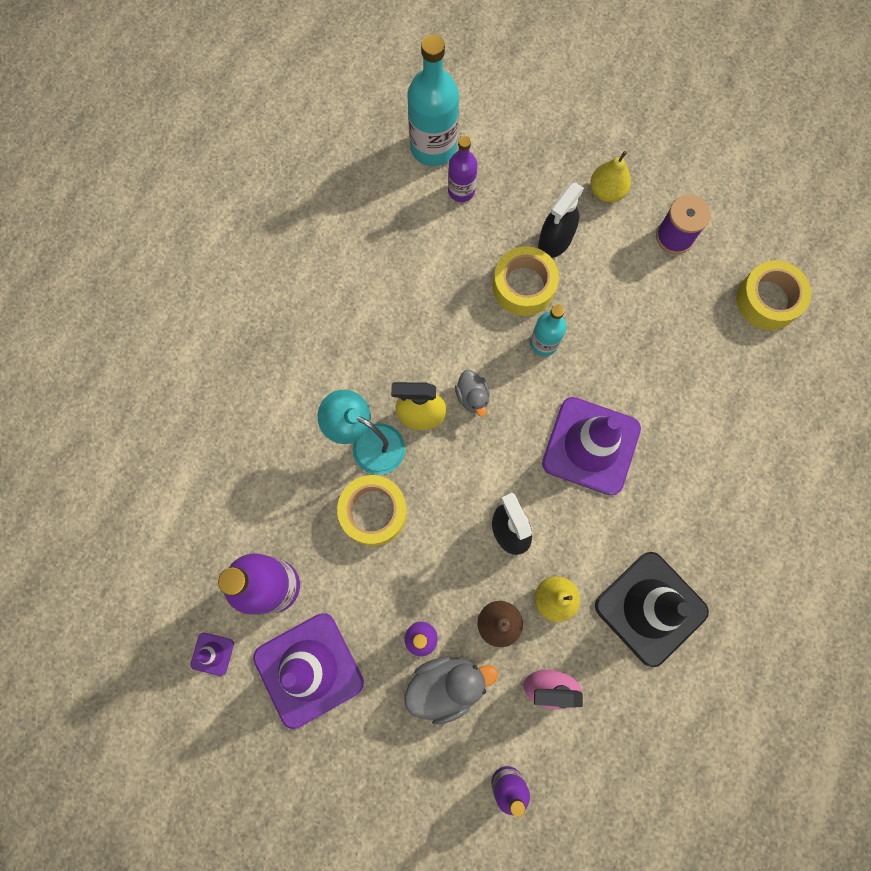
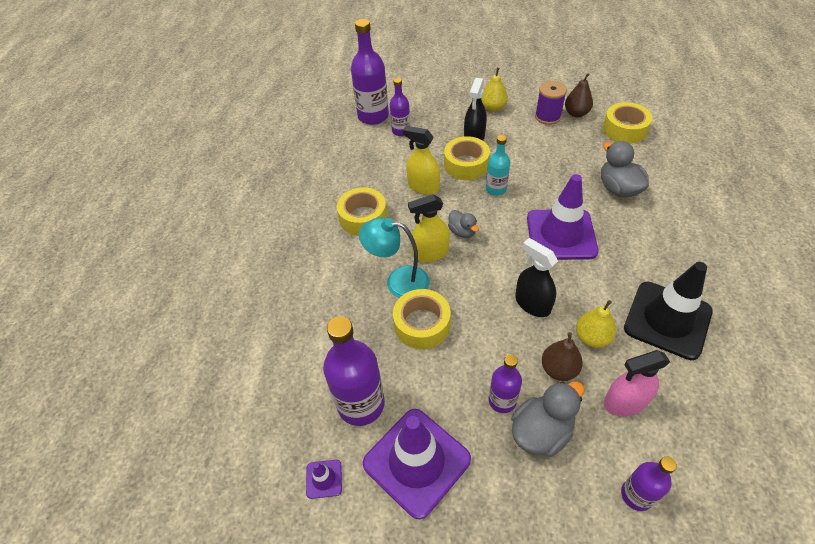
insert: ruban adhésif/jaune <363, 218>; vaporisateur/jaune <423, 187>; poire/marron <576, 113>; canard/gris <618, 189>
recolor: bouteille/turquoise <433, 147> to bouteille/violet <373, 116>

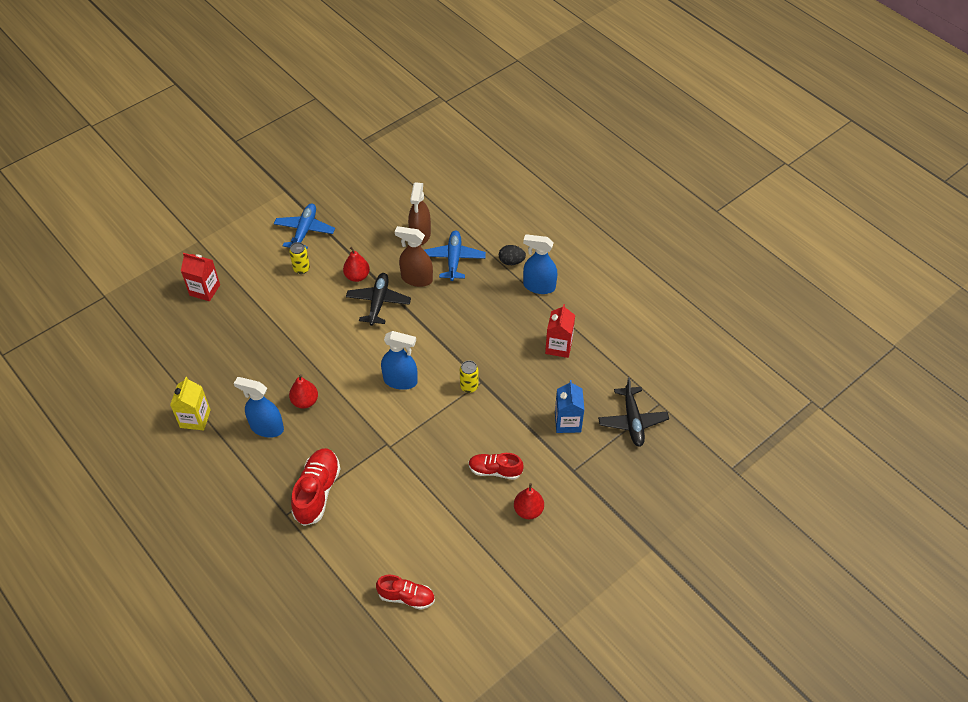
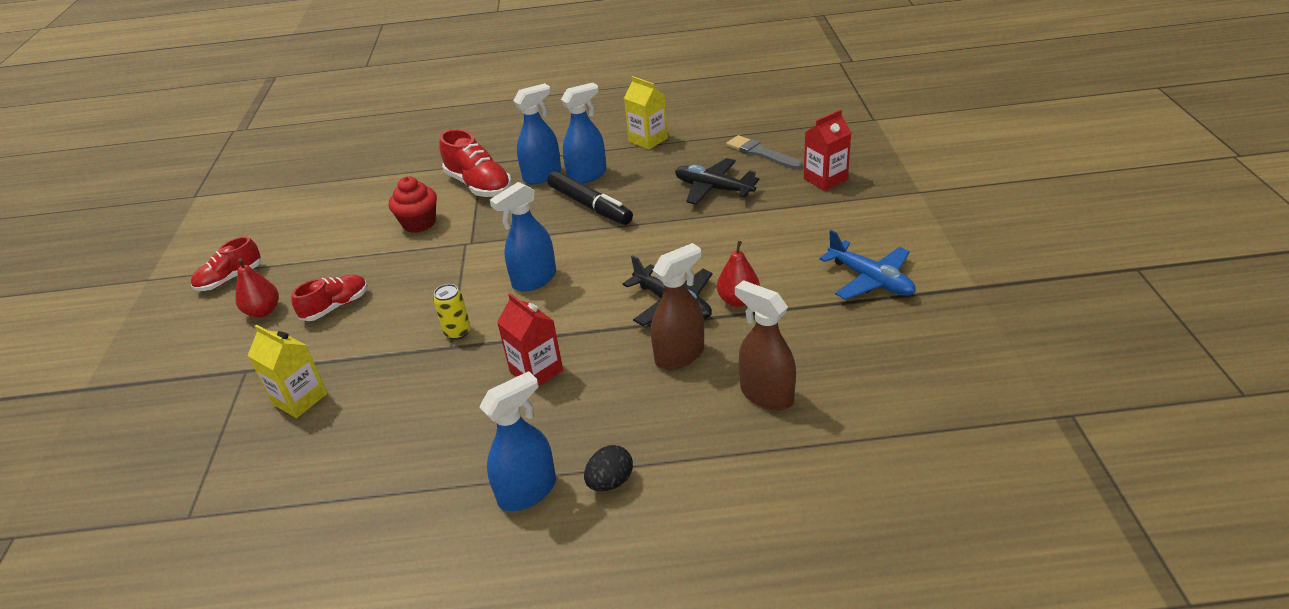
delete: canette/jaune <301, 269>; avion/bleu <454, 259>
insert: muffin/rouge <419, 223>; vaporisateur/bleu <542, 176>; pinceau/gris <761, 153>
move: chaussure/rouge <406, 597> to <230, 279>; brique de lait/rouge <558, 346> to <536, 371>; avion/noir <632, 421> to <713, 189>
replace: poire/rouge <305, 401> to feutre/noir <590, 206>
recolor: brique de lait/bleu <567, 422> to brique de lait/jaune <300, 399>

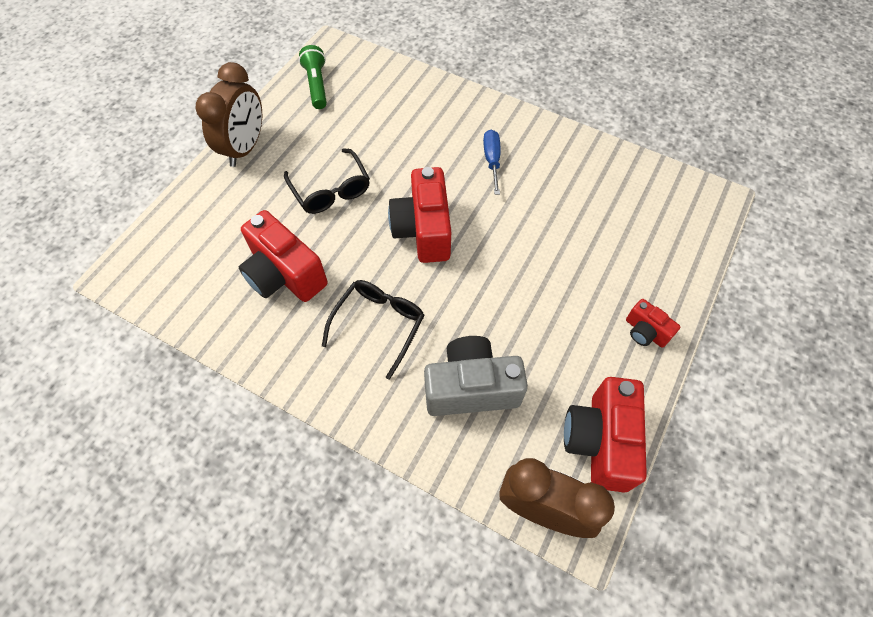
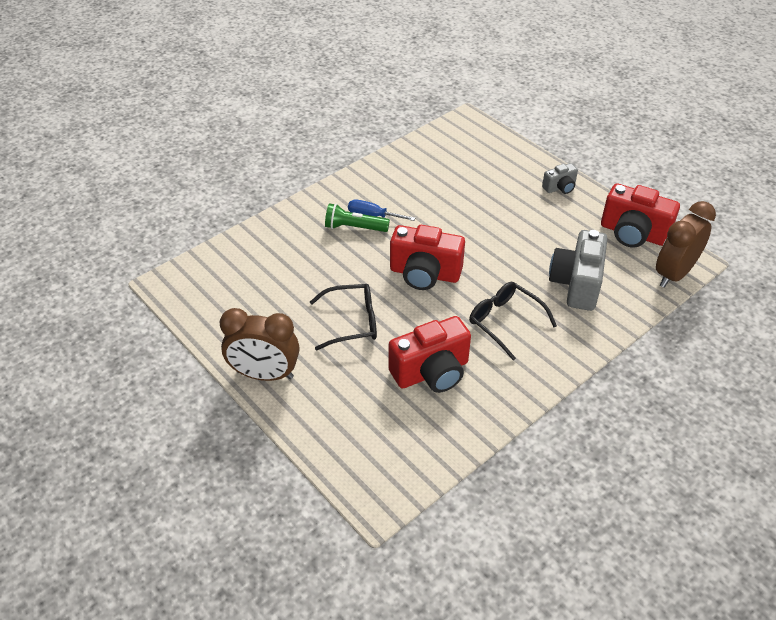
move: lampe de poche/vert <317, 85> to <354, 228>
recolor: appareil photo/rouge <645, 332> to appareil photo/gris <560, 187>
rotate: réveil/marron <245, 148> = <264, 374> 150 degrees clockwise

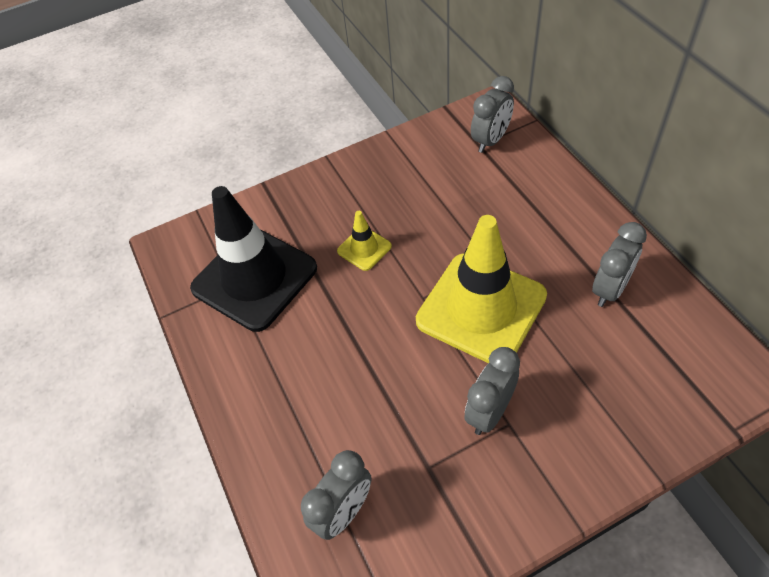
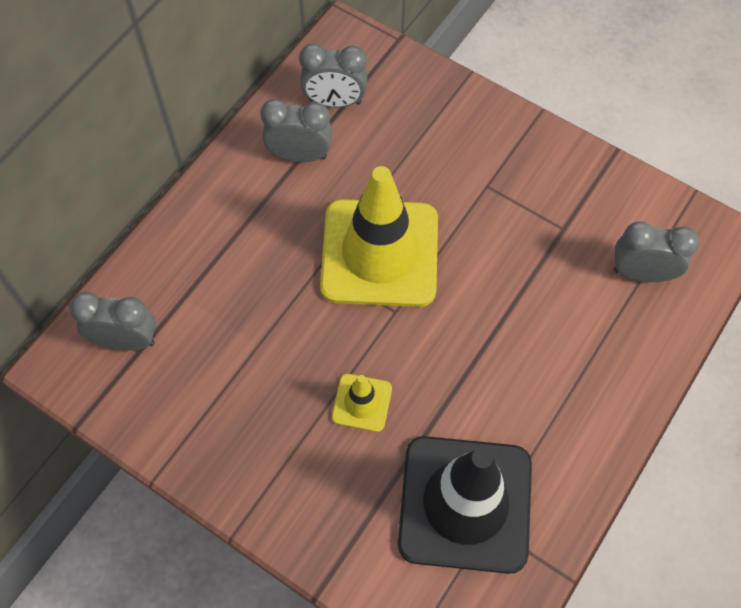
move: réveil/gris <489, 412> to <335, 102>

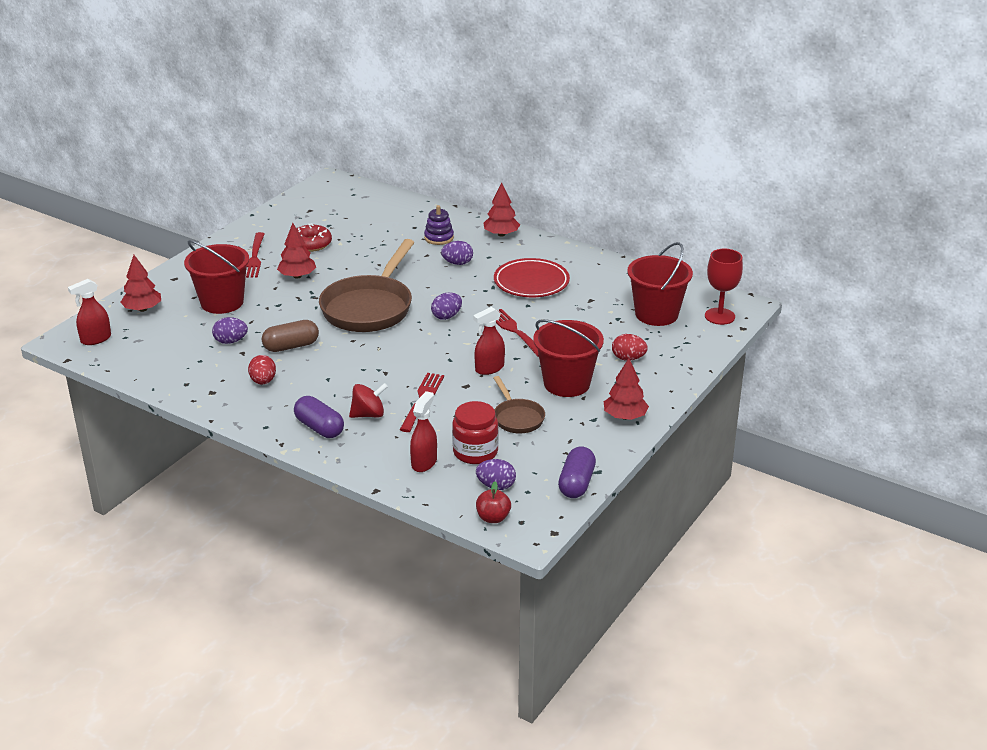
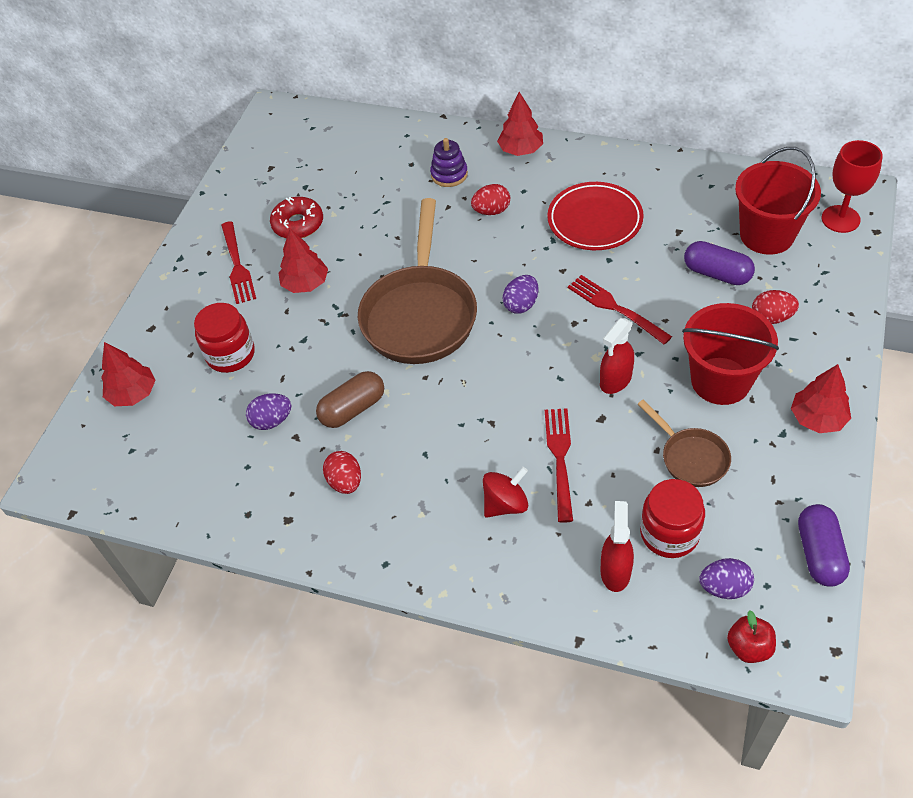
delete: vaporisateur/rouge <95, 339>
move: gélule/violet <319, 428> to <717, 274>
replace: seau/rouge <222, 302> to bocal/rouge <230, 354>
recolor: œuf/violet <457, 263> to œuf/rouge <491, 211>

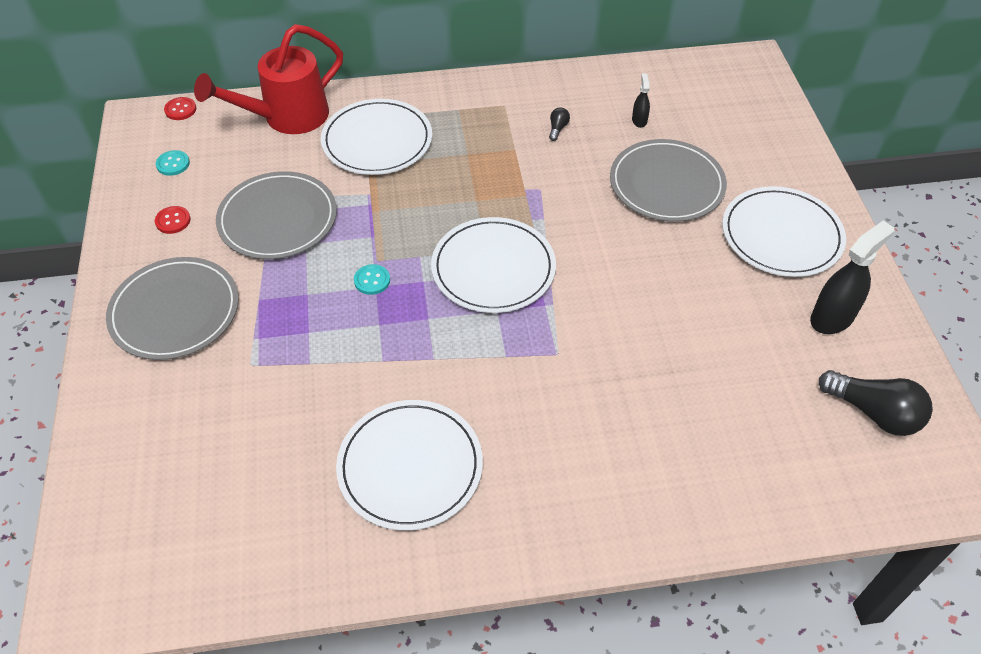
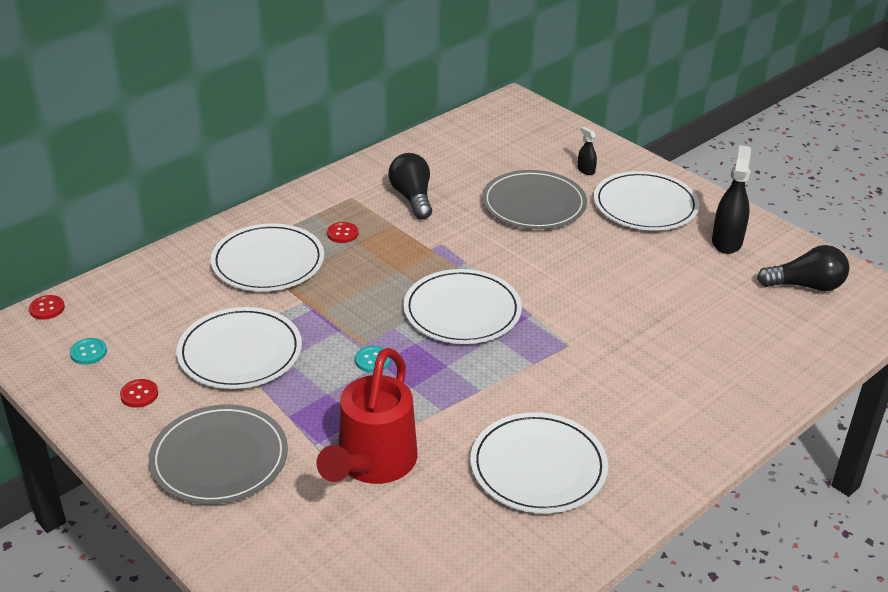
insert: bouton/rouge <342, 234>
move: arrosoir/rouge <287, 117> to <373, 464>; vaporisateur/noir <639, 120> to <586, 170>
recolor: assiette/gris <278, 219> to assiette/blanc <240, 352>
resize: ampoule/noir <557, 129> = <412, 198> x2.23

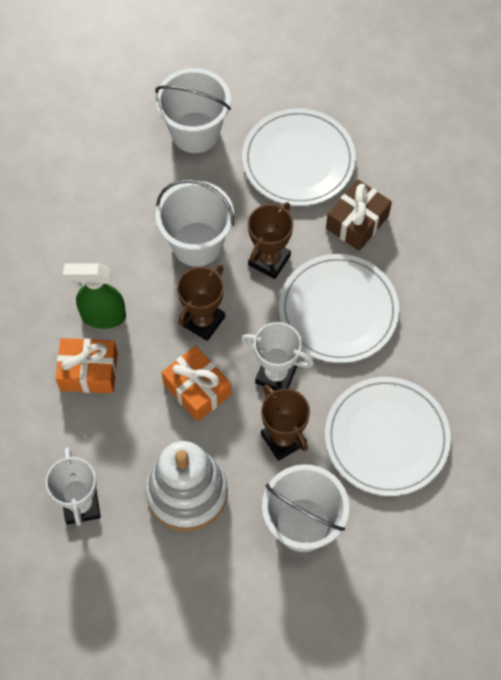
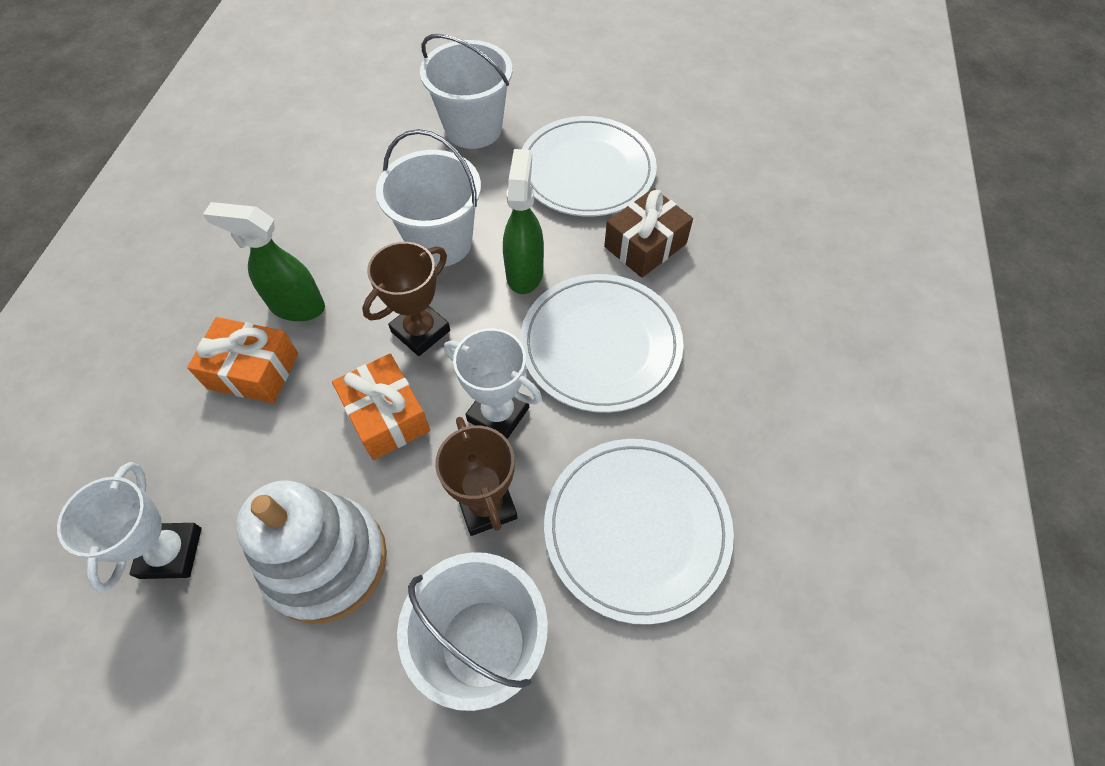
replace: trophée/marron <269, 260> to vaporisateur/vert <524, 272>

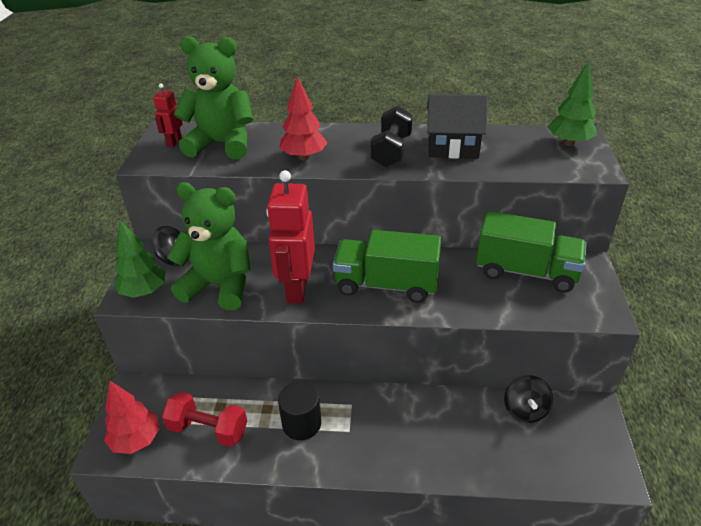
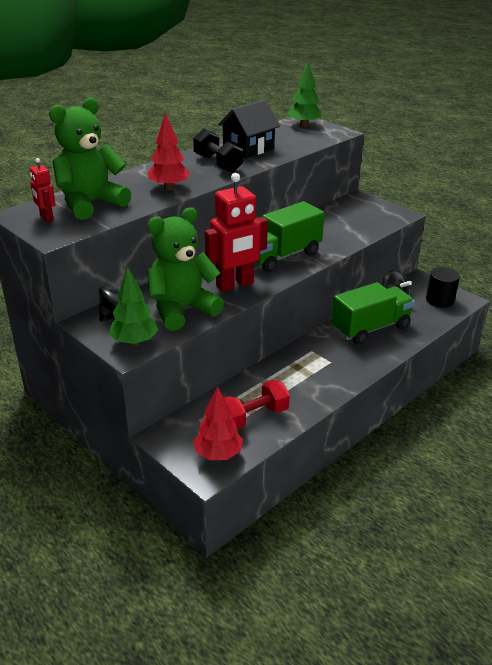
move: cylindre/noir <301, 424> to <440, 300>; camion/vert <526, 272> to <370, 328>
rotate: robot/rouge <297, 289> = <235, 285> 75 degrees counterclockwise

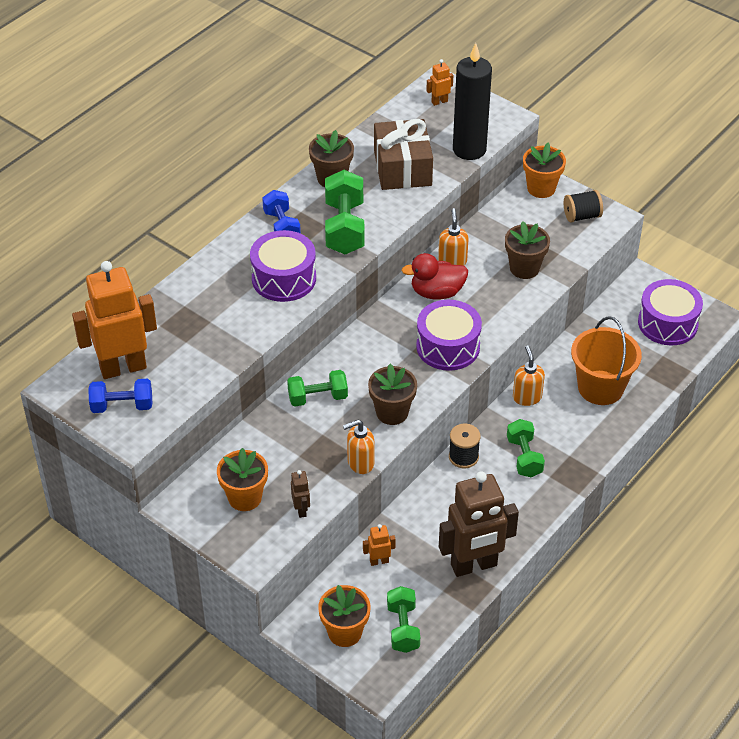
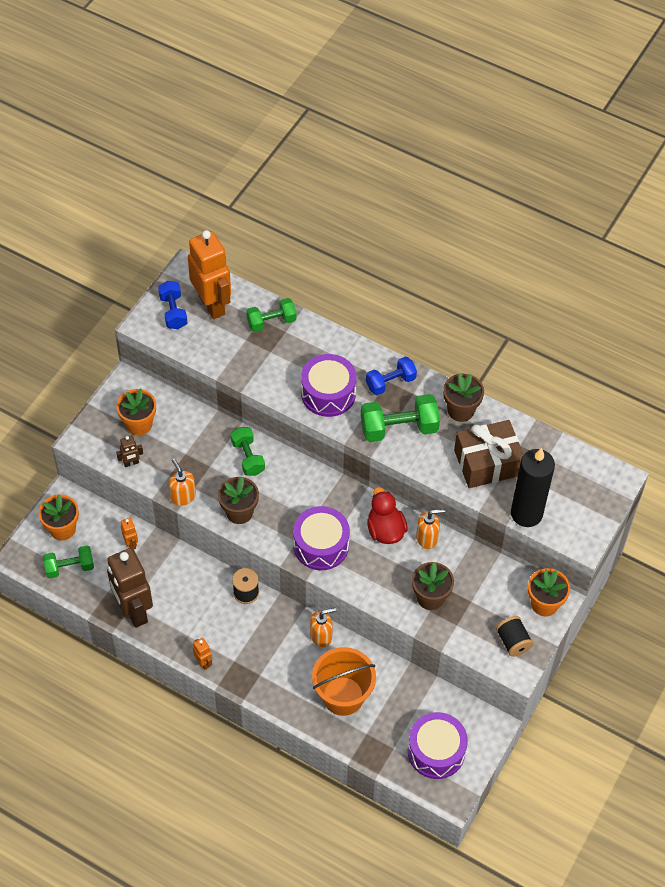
move: robot/orange <439, 102> to <203, 662>; haltère/vert <524, 457> to <271, 322>

